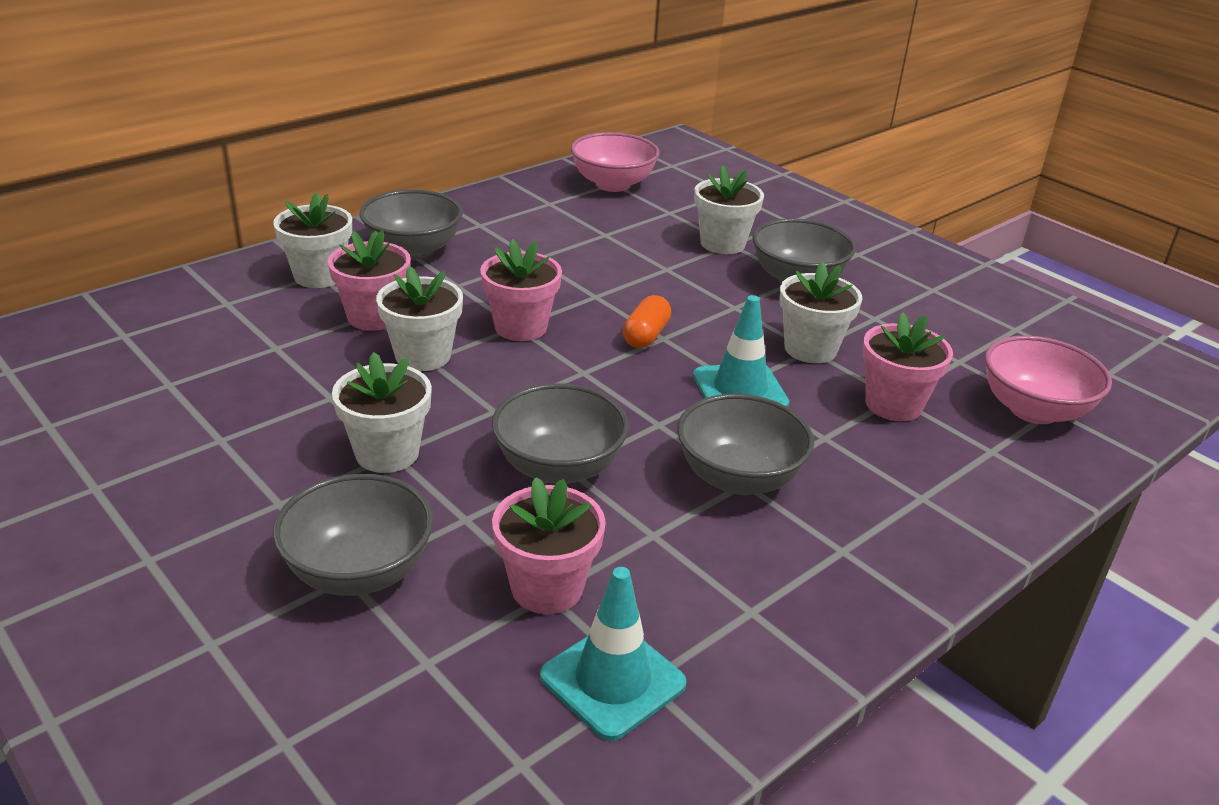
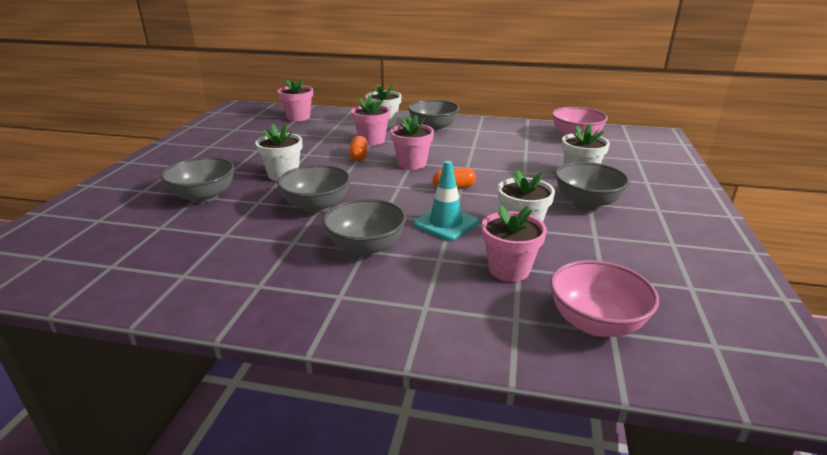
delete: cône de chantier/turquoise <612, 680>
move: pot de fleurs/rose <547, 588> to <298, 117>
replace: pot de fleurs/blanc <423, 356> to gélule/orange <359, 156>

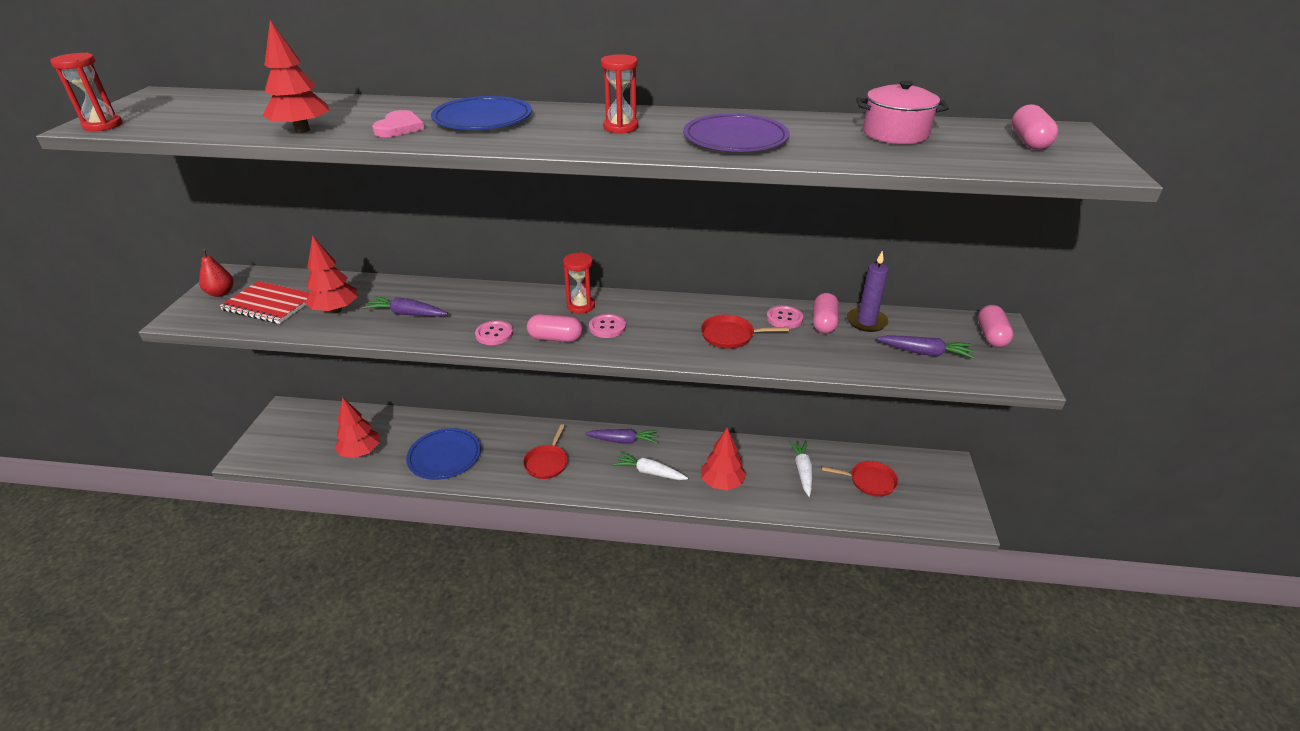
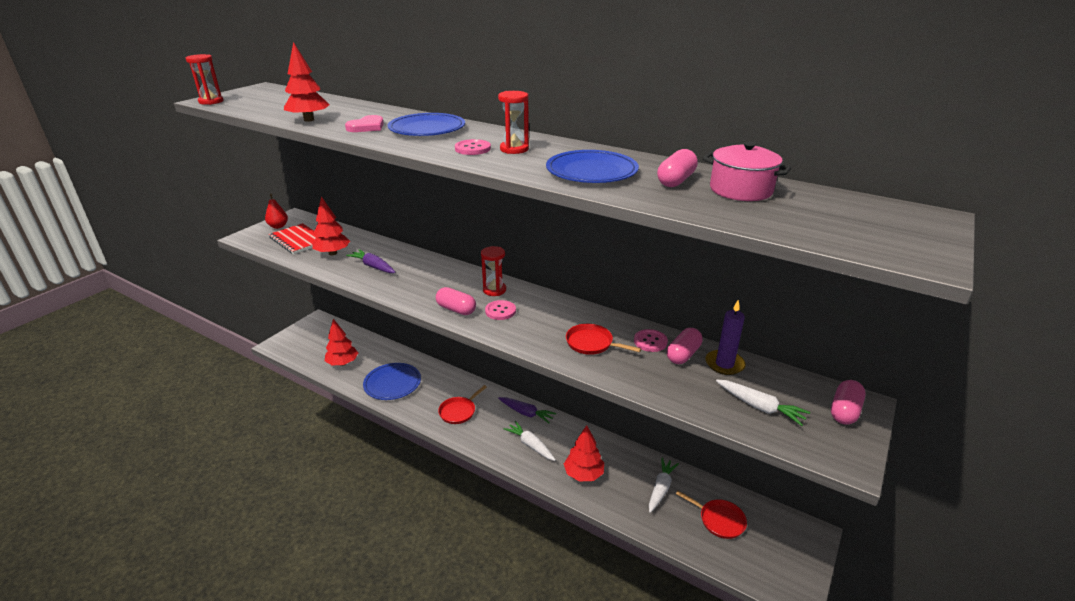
move: bouton/rose <494, 334> to <472, 149>; gélule/rose <1029, 142> to <676, 181>
recolor: assiette/violet <735, 139> to assiette/bleu <591, 171>; carotte/violet <925, 353> to carotte/blanc <760, 407>

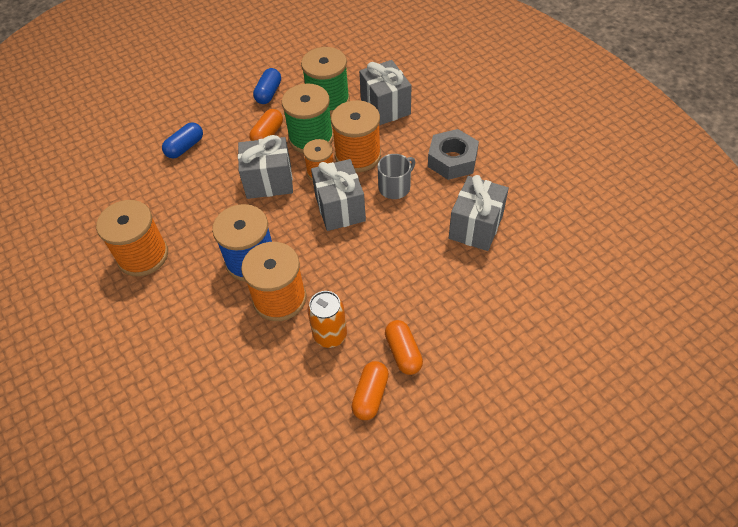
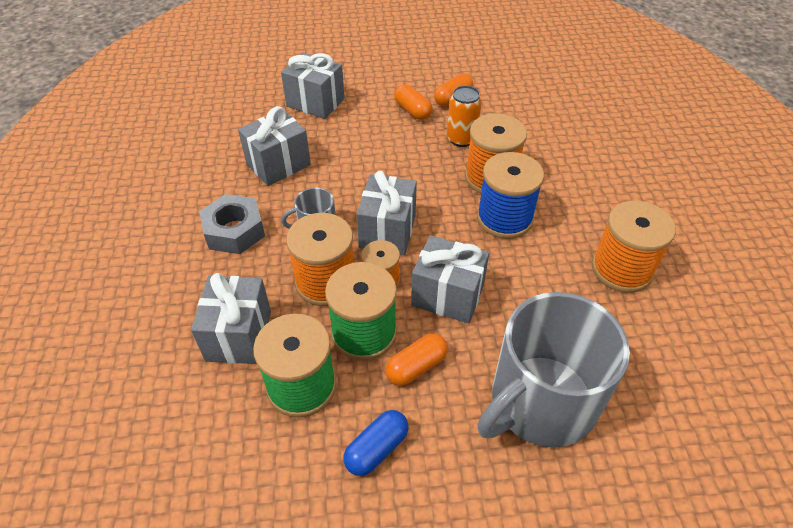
insert: cadeau/gris <315, 102>
replace: gélule/bleu <185, 147> to tasse/gris <541, 401>
rotate: gélule/orange <403, 352> = <413, 110> 45 degrees counterclockwise

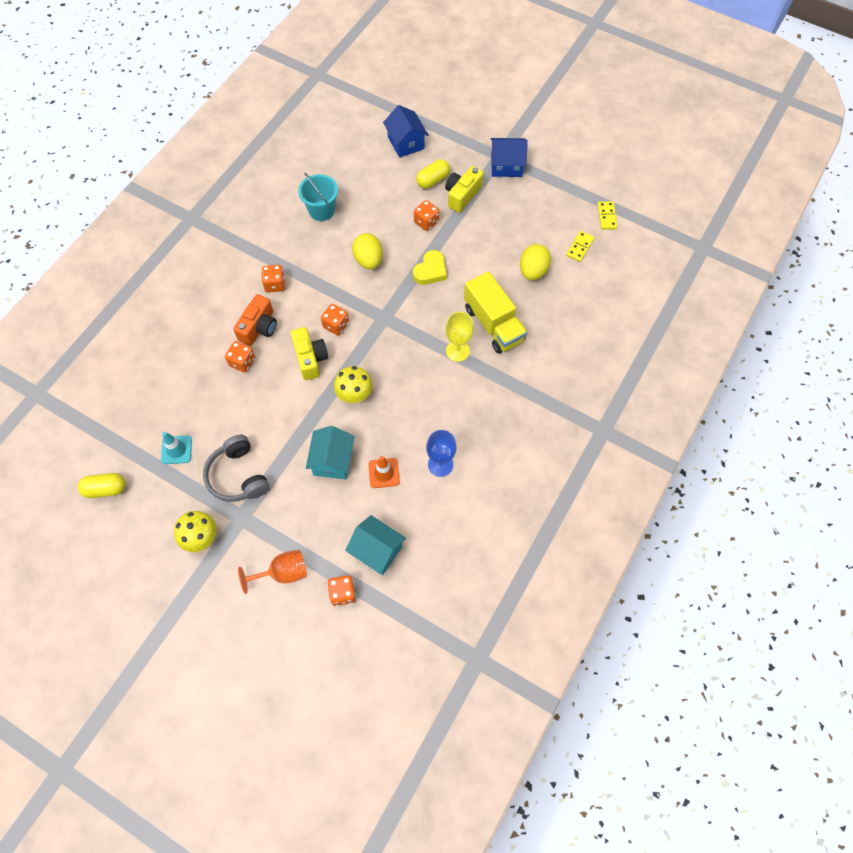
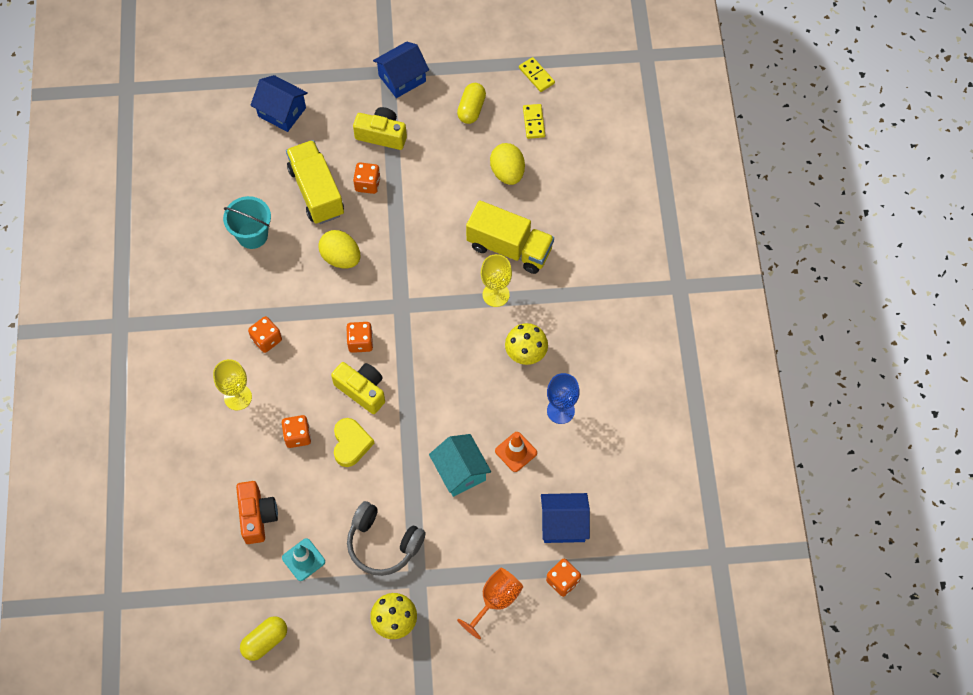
insert: verre à pied/jaune <238, 397>; camion/jaune <316, 191>
move: appareil photo/orange <259, 327> to <257, 516>; champignon/jaune <354, 394> to <526, 354>; cœur/jaune <430, 270> to <351, 444>; gélule/jaune <433, 180> to <471, 109>
recolor: maison/turquoise <377, 550> to maison/bleu <563, 524>
rotate: appareil photo/jaune <462, 195> = <382, 135> 105 degrees clockwise

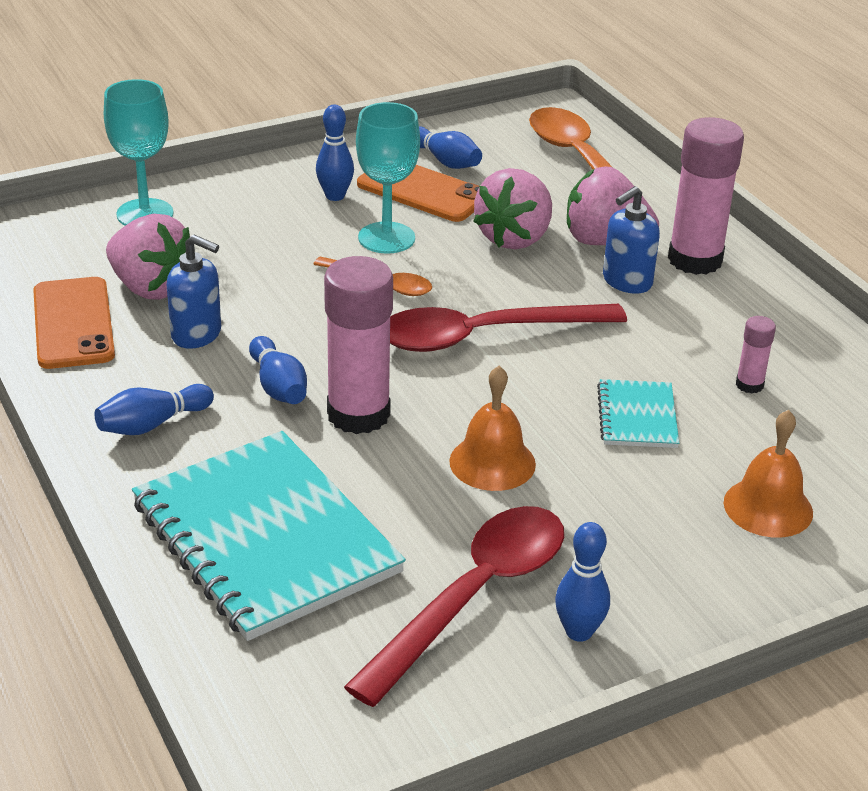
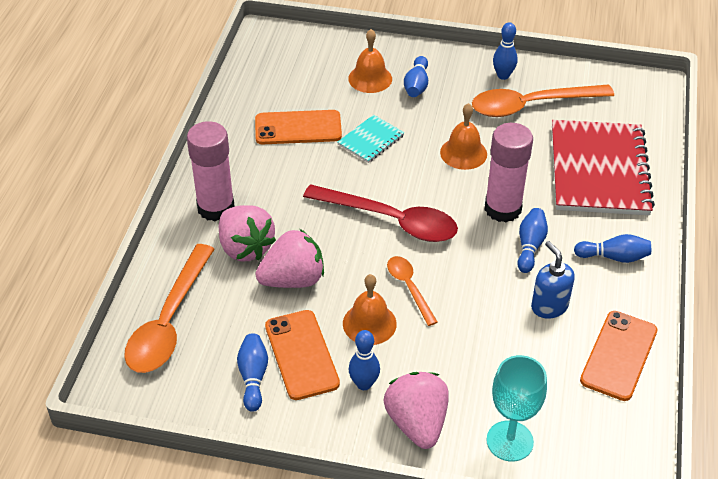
delete: distributeur de savon/bleu <626, 282>
insert: quille/bleu <416, 85>
move: fraise/rose <151, 288> to <417, 423>
replace: verre à pied/turquoise <386, 238> to cloche/orange <369, 323>; bâton de colle/rose <749, 385> to téléphone/orange <298, 128>
recolor: carnet/turquoise <265, 538> to carnet/rouge <599, 170>; cuillère/rouge <473, 597> to cuillère/orange <531, 105>

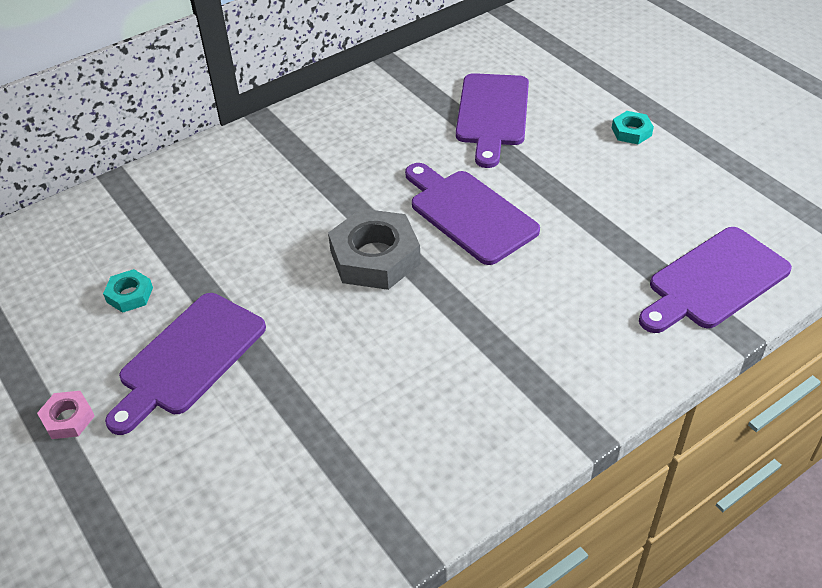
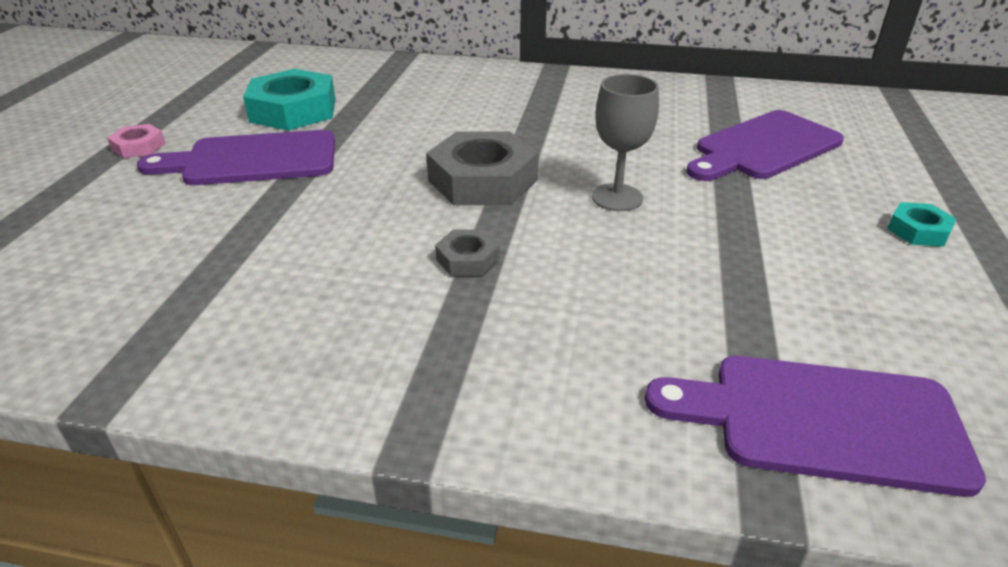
insert: écrou/gris <468, 259>
replace: planche à découper/violet <469, 213> to verre à pied/gris <617, 197>
resize: écrou/turquoise <130, 295> = <293, 110> x2.03

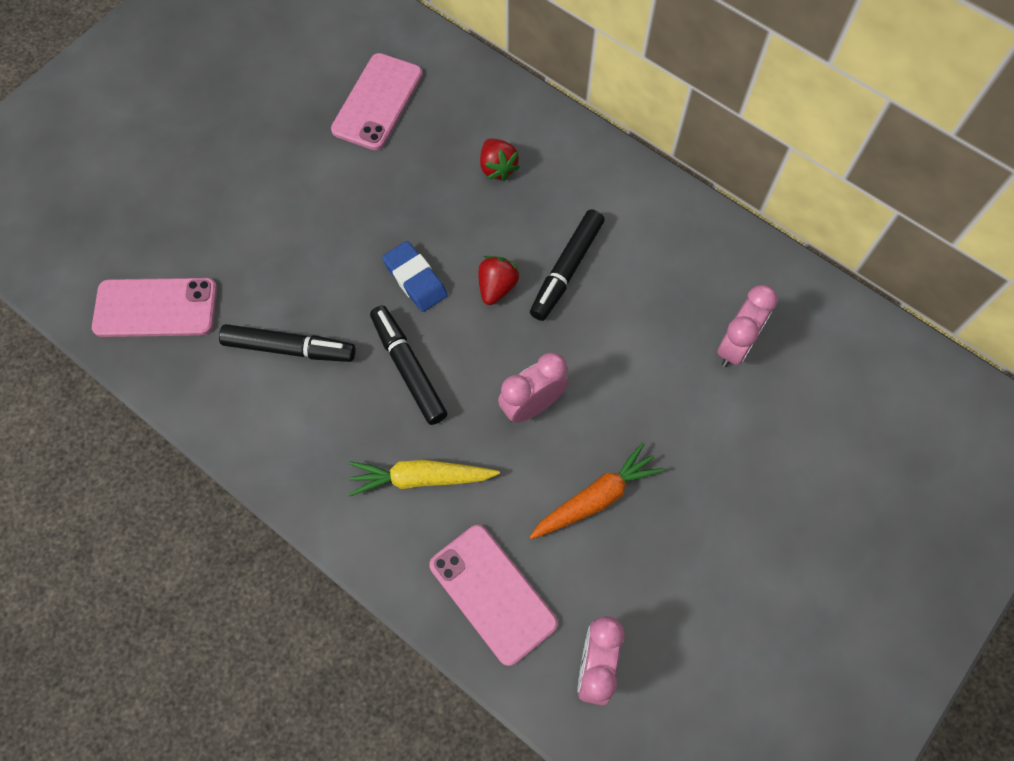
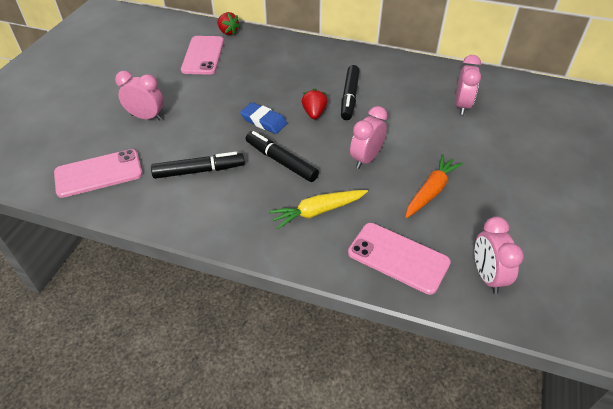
insert: réveil/rose <146, 117>
move: fraise/rouge <497, 167> to <228, 32>

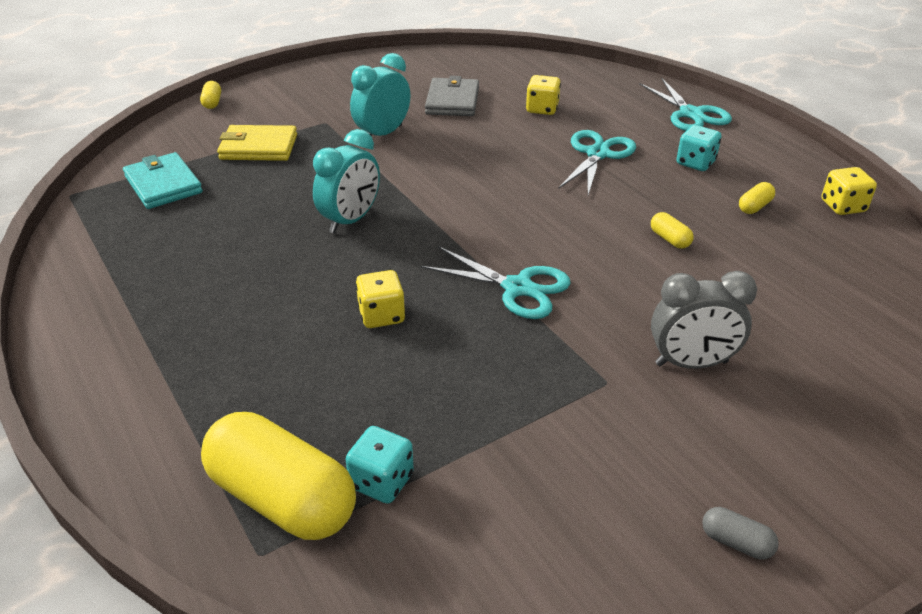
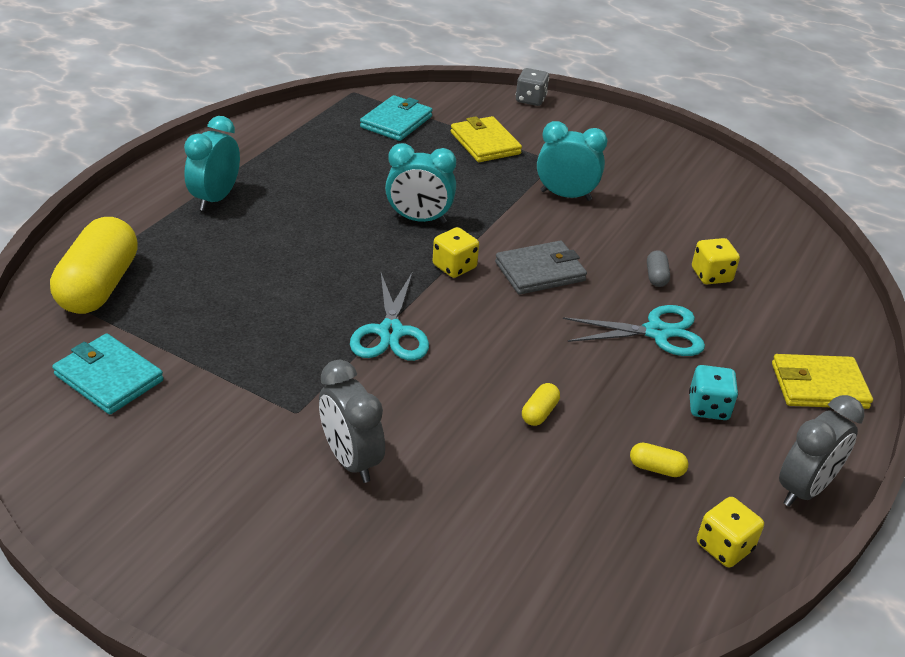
delete: dé/turquoise <381, 481>
insert: portefeuille/turquoise <109, 377>; réveil/turquoise <215, 198>; réveil/gris <804, 489>
move: dé/jaune <381, 315> to <454, 267>; portefeuille/gris <452, 101> to <540, 271>; gélule/gris <736, 542> to <656, 277>
replace: gélule/jaune <212, 103> to dé/gris <530, 100>; ciseaux/turquoise <690, 114> to portefeuille/jaune <818, 385>

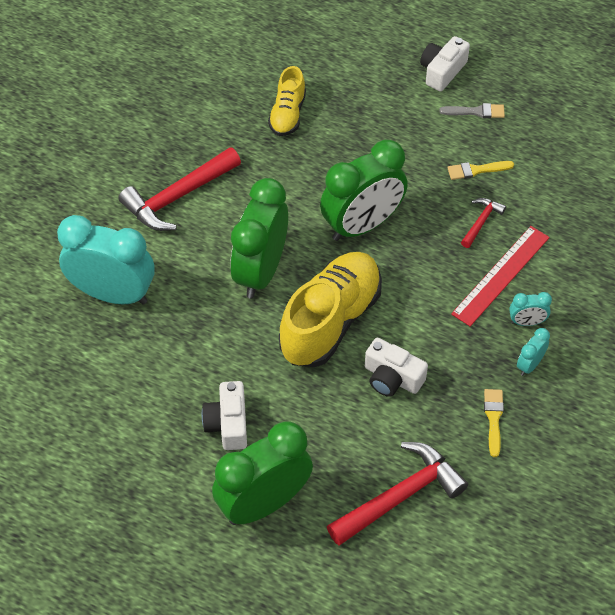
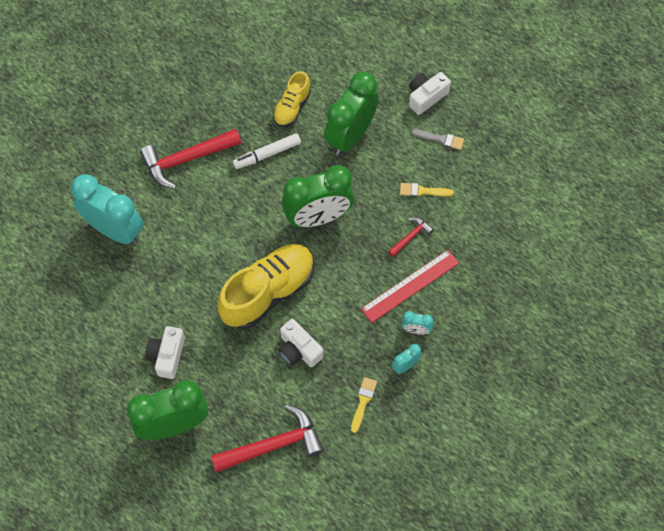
insert: feutre/blanc <267, 154>
move: réveil/vert <261, 271> to <350, 135>

